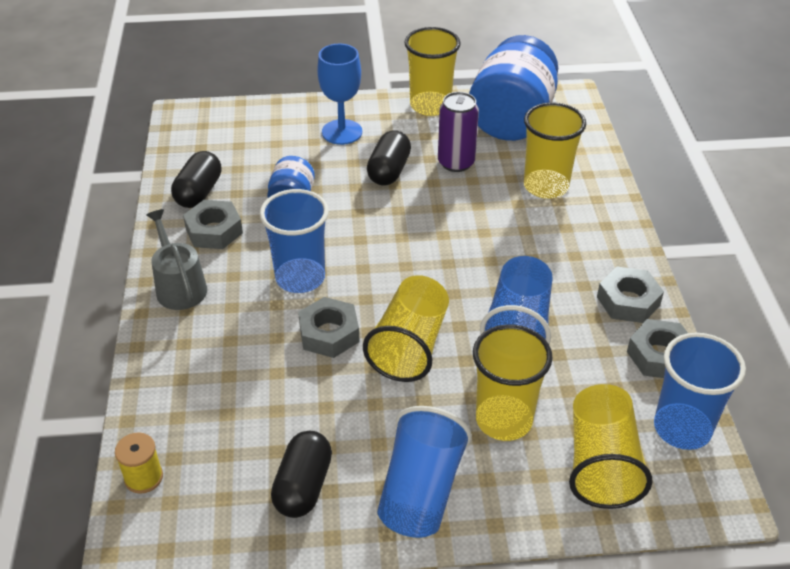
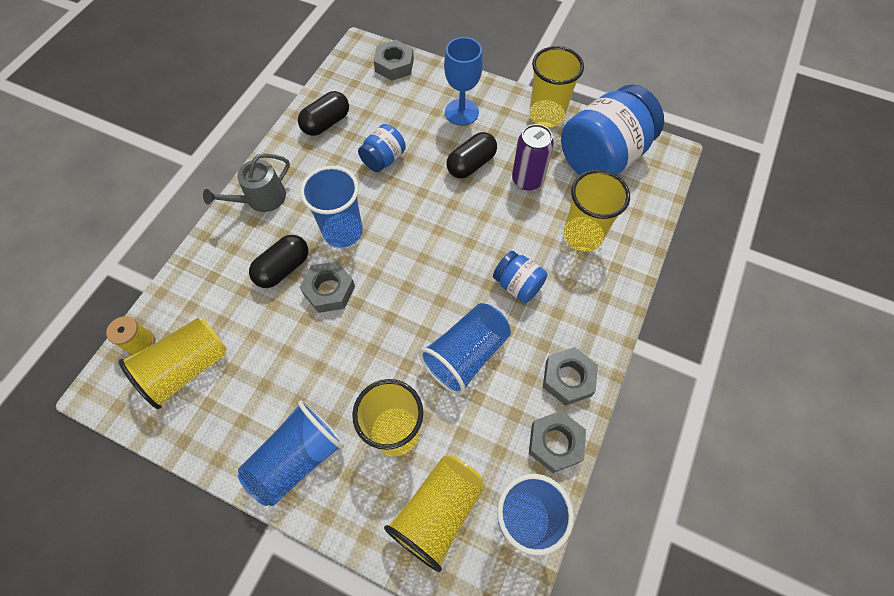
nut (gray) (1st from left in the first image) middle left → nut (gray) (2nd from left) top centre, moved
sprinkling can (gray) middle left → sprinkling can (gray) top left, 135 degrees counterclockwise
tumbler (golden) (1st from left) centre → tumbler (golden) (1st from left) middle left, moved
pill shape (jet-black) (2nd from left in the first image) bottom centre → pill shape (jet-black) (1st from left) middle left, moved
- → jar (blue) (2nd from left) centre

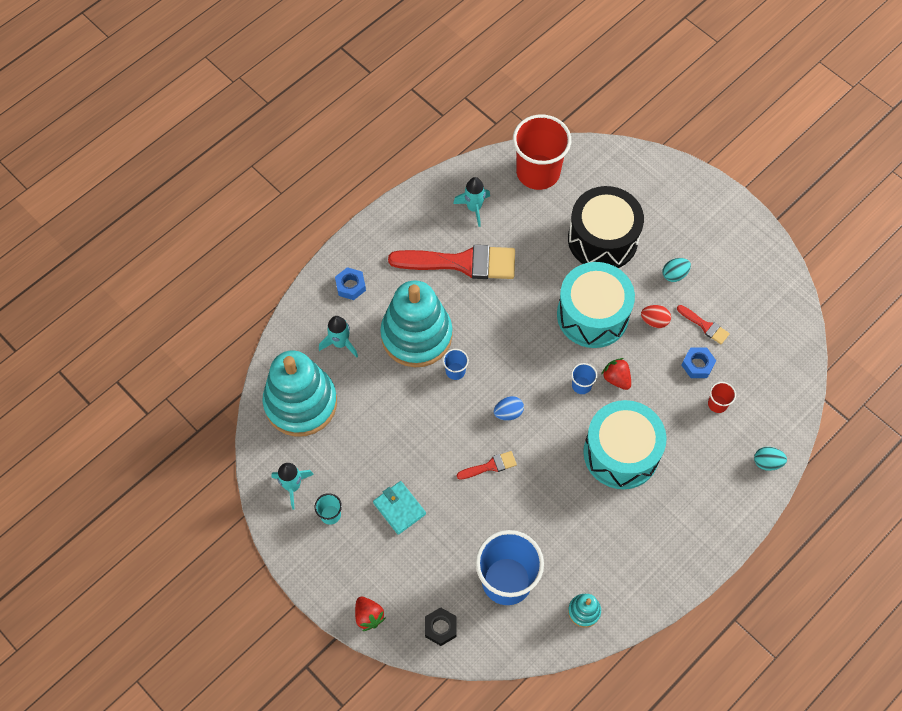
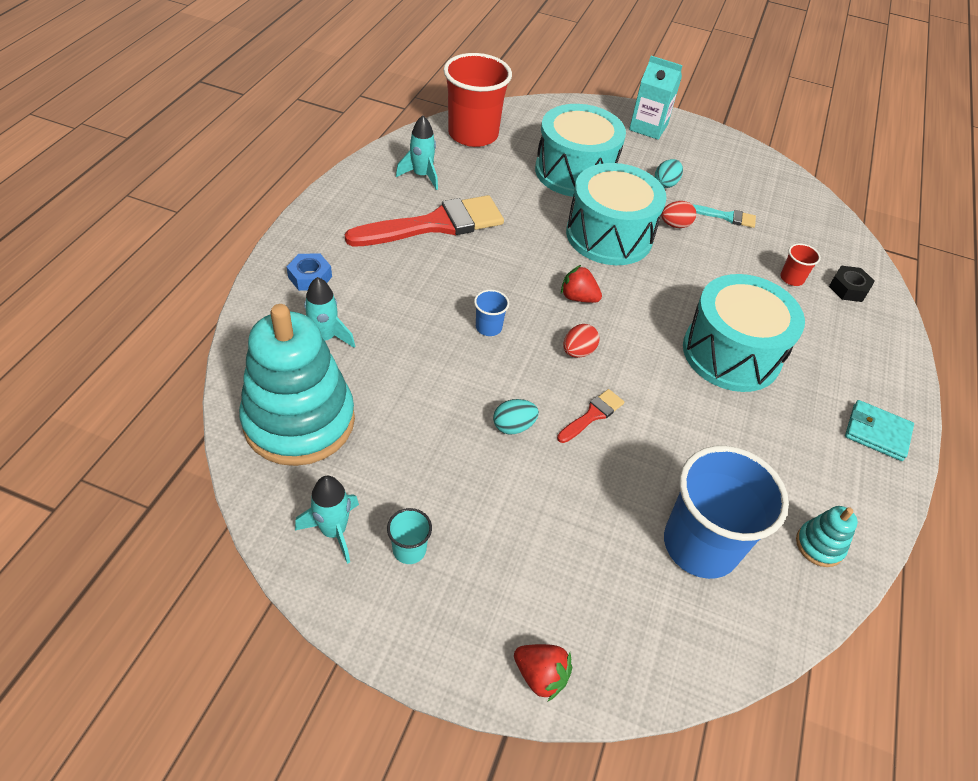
toy drum (jet-black) top right → toy drum (aqua) (1st from left) top centre
stacking toy (aqua) (2nd from left) centre → -
paintbrush (crimson) (3rd from left) middle right → paintbrush (aqua) top right
nut (blue) (2nd from left) middle right → -
strawberry (crimson) (2nd from left) middle right → strawberry (crimson) (2nd from left) centre, moved
tumbler (blue) (3rd from left) centre → -
toy egg (blue) centre → toy egg (crimson) (1st from left) centre
toy egg (aqua) (2nd from left in the first image) middle right → toy egg (aqua) (1st from left) centre, moved
card wallet (aqua) bottom centre → card wallet (aqua) middle right, moved
nut (jet-black) bottom centre → nut (jet-black) middle right, moved
- → juice carton (aqua) top right

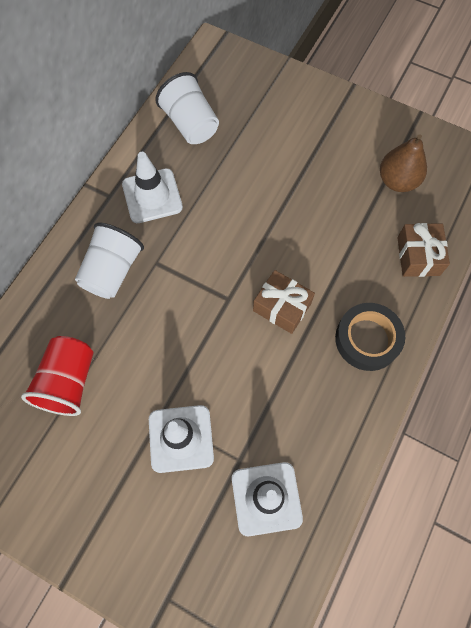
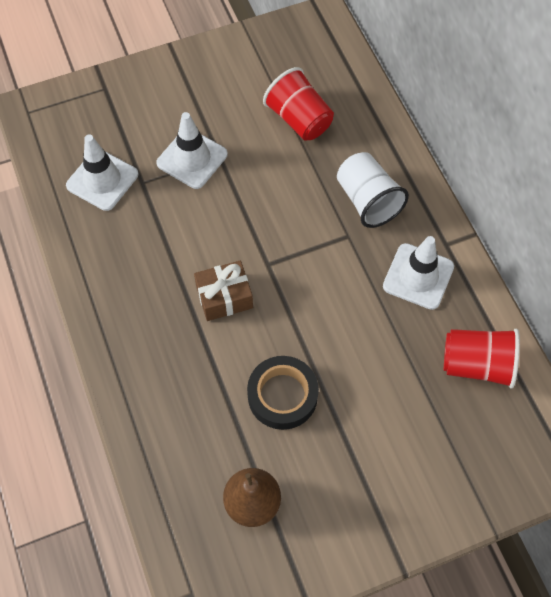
tumbler (snow-white) (2nd from left) top centre → tumbler (crimson) (2nd from left) middle right
present (brown) (2nd from left) middle right → -
sticky tape (jet-black) middle right → sticky tape (jet-black) centre, moved

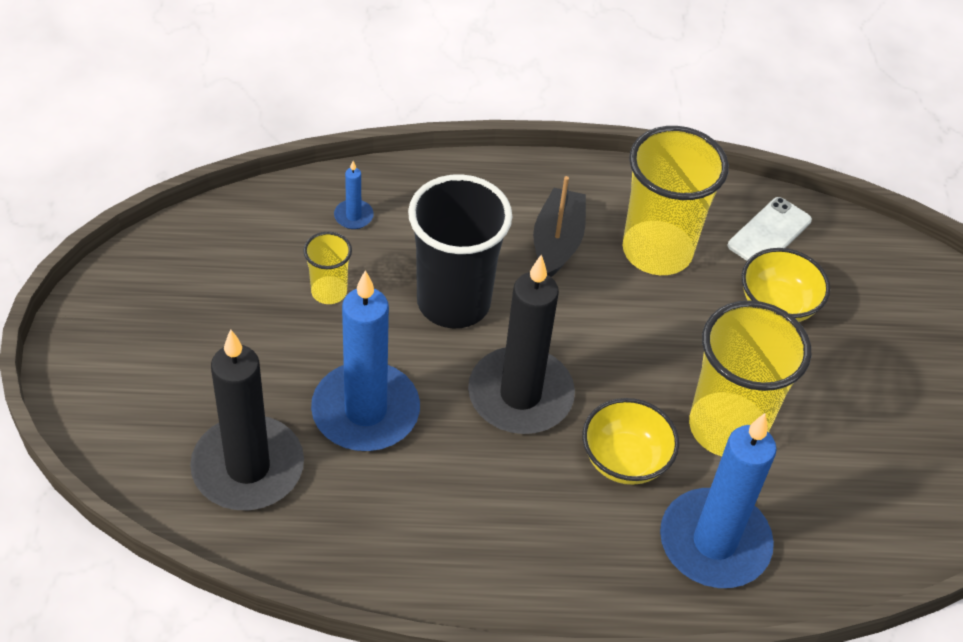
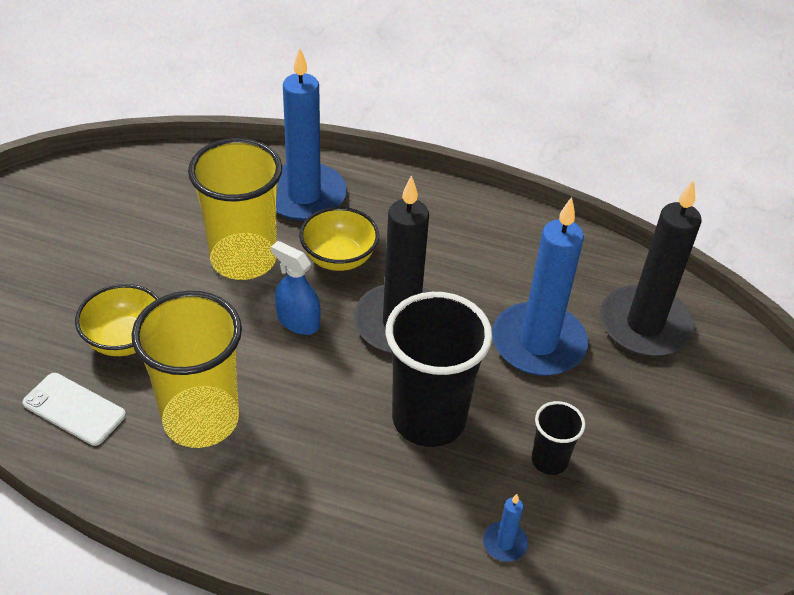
toy boat (jet-black) centre → -
phone (snow-white) middle right → phone (snow-white) bottom left, 60 degrees clockwise
tumbler (golden) (1st from left) centre → tumbler (jet-black) (2nd from left) bottom right
- → sprayer (blue) centre

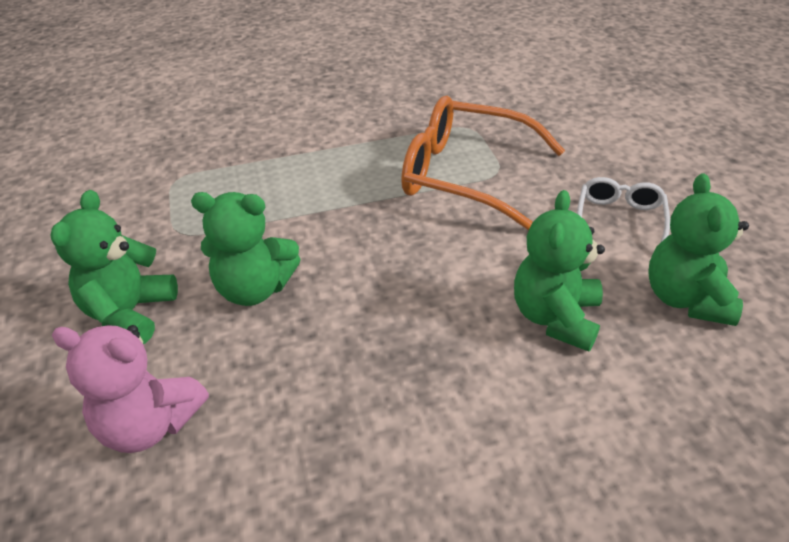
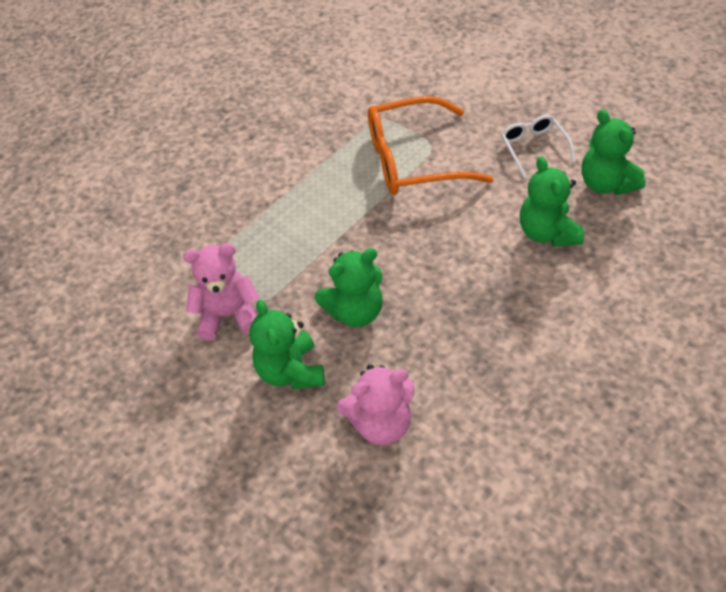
- → teddy (rose-pink) (1st from left) middle left

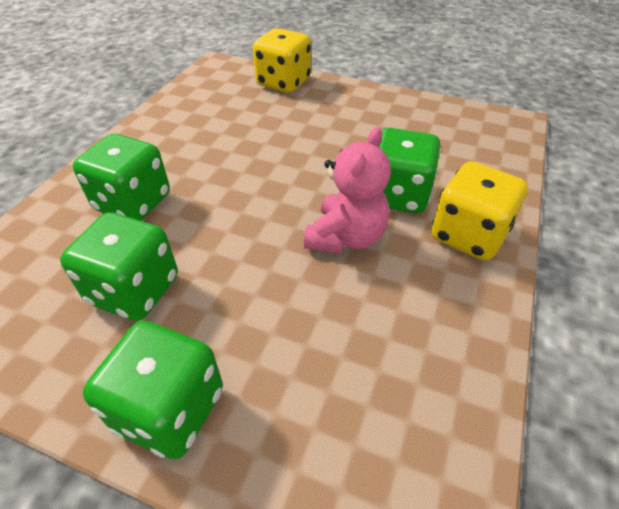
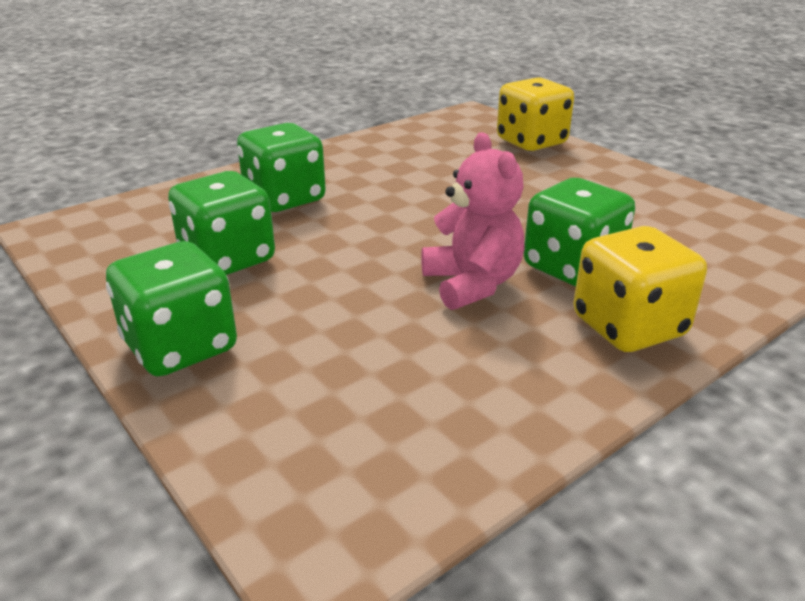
teddy (rose-pink) centre, 75 degrees counterclockwise

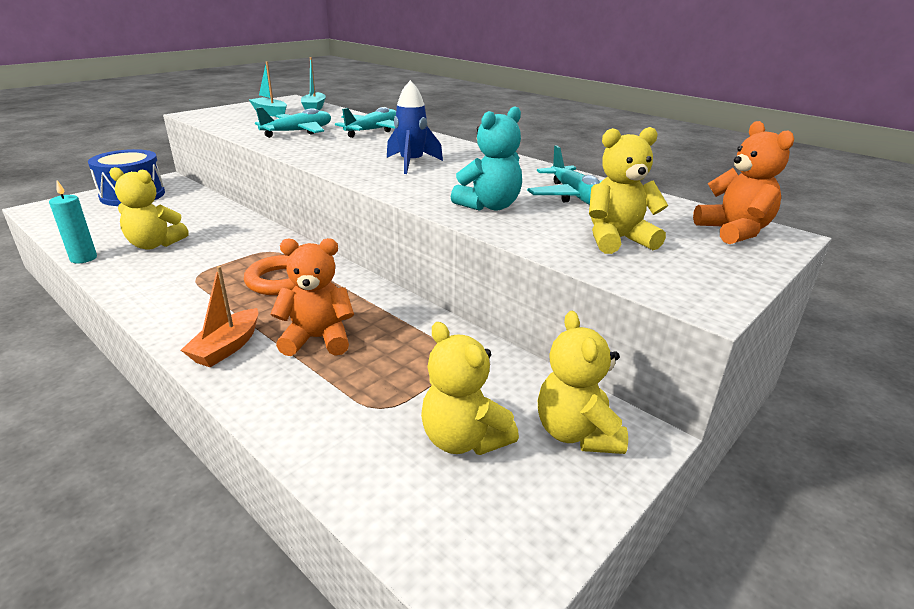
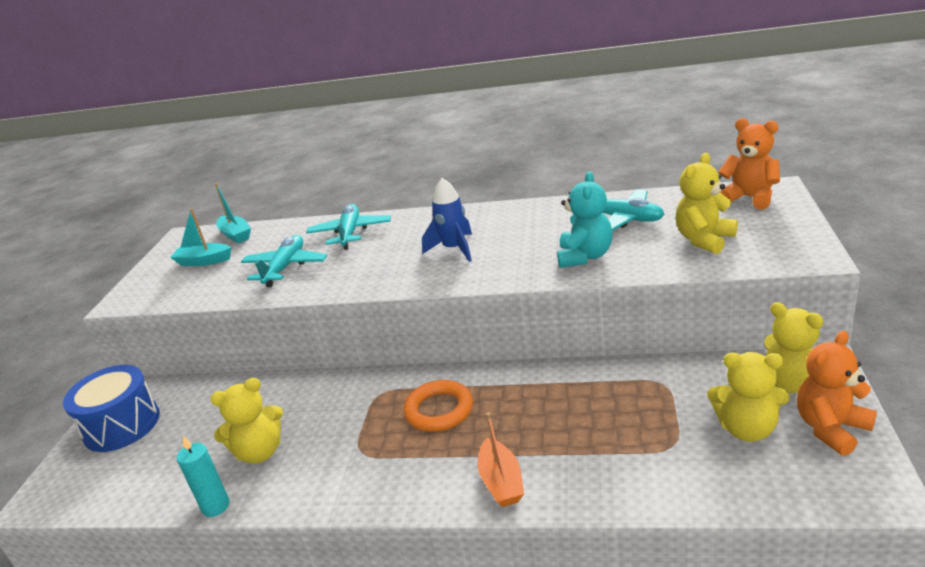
teddy (orange) (1st from left in the first image) centre → teddy (orange) (2nd from left) bottom right, moved

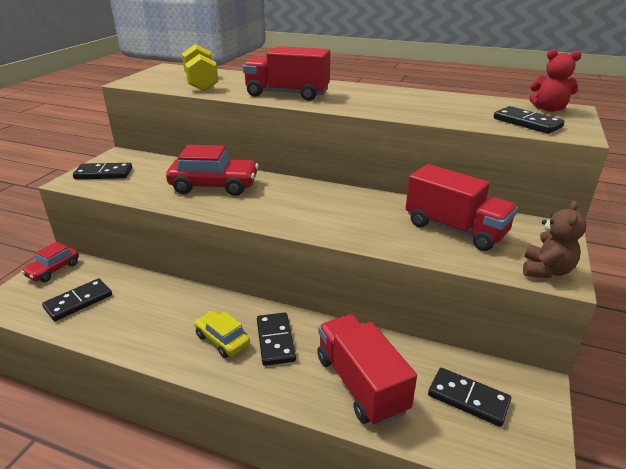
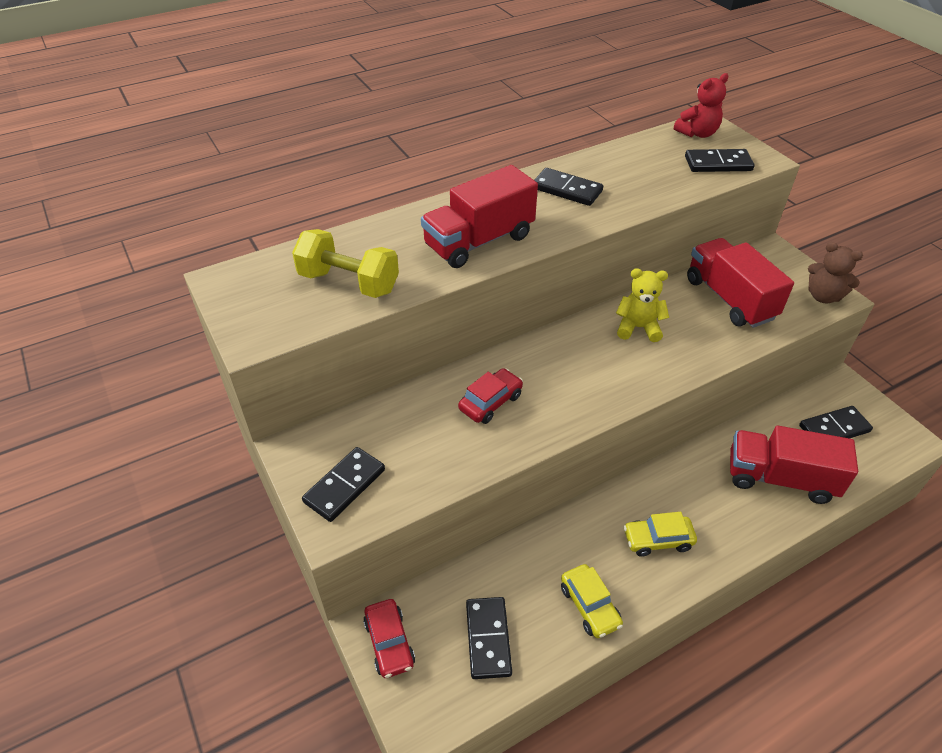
toy car (crimson) (2nd from left) centre, x0.59
lorry (crimson) (3rd from left in the first image) middle right → lorry (crimson) (2nd from left) middle right, 105 degrees counterclockwise
teddy (brown) middle right, 150 degrees clockwise
domino piece (jet-black) (3rd from left) bottom centre → domino piece (jet-black) (3rd from left) top centre, moved
- → teddy (golden) middle right
- → toy car (golden) (1st from left) bottom centre

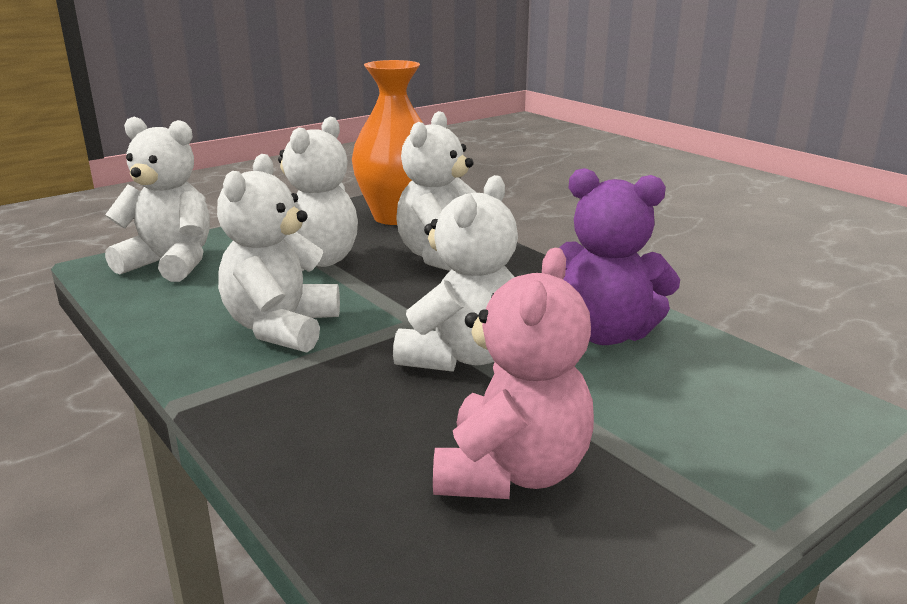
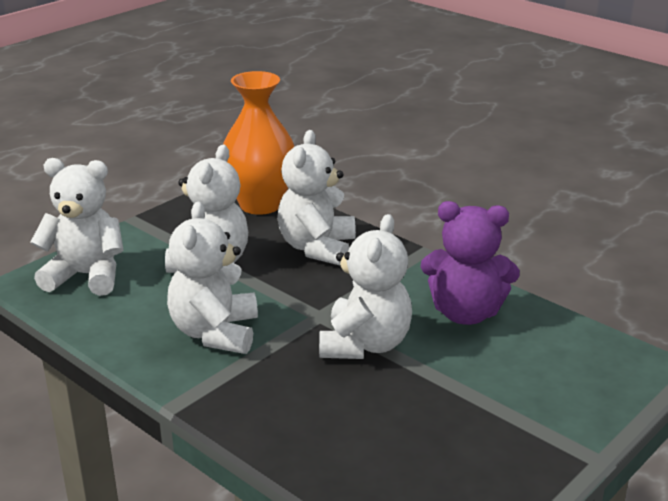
teddy (rose-pink) centre → -

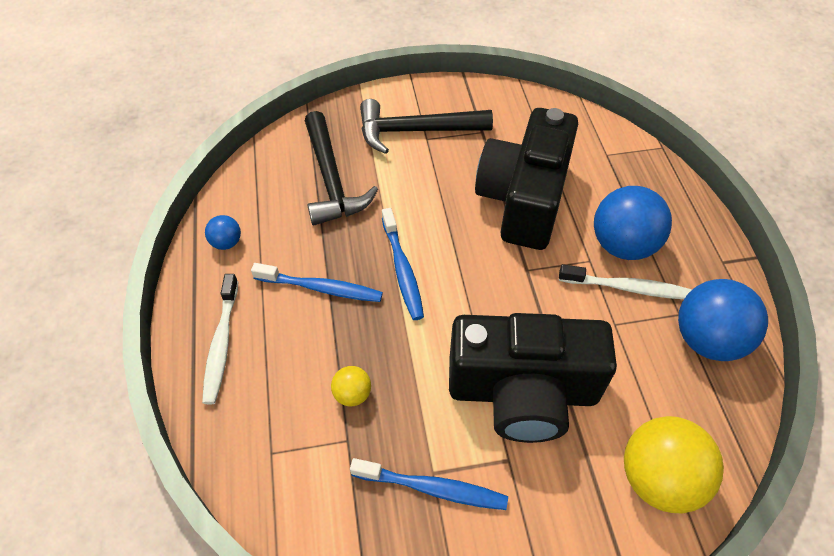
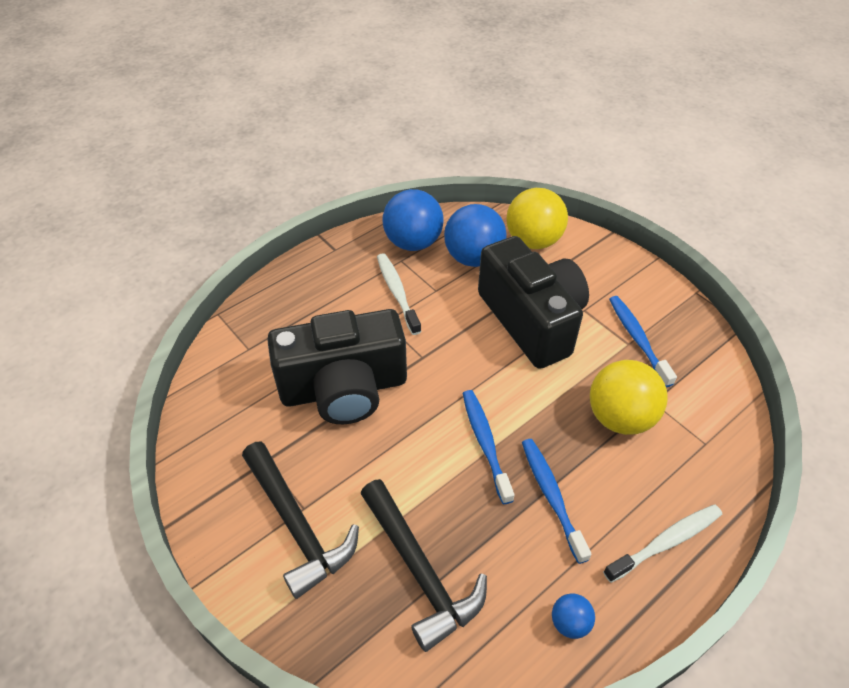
carpenter's hammer (jet-black) (1st from left in the first image) top centre → carpenter's hammer (jet-black) (2nd from left) bottom centre, 105 degrees clockwise
sphere (blue) (2nd from left) middle right → sphere (blue) (2nd from left) centre, moved
dental brush (blue) (2nd from left in the first image) centre → dental brush (blue) (1st from left) centre, 60 degrees counterclockwise
sphere (golden) (1st from left in the first image) bottom centre → sphere (golden) (2nd from left) middle right, x2.10

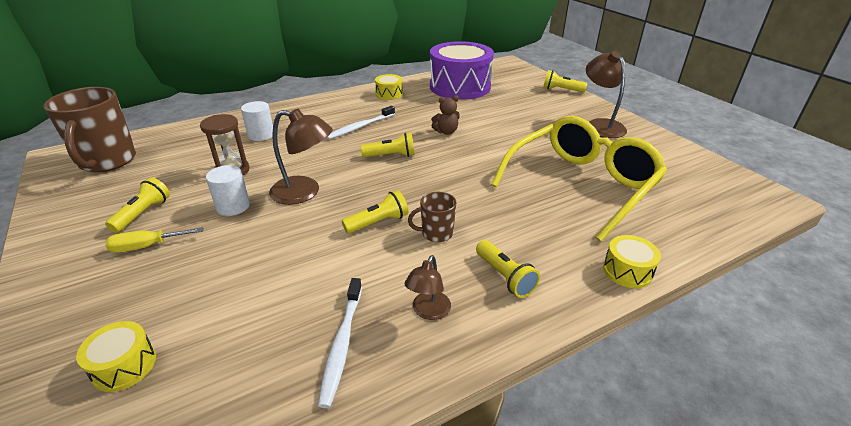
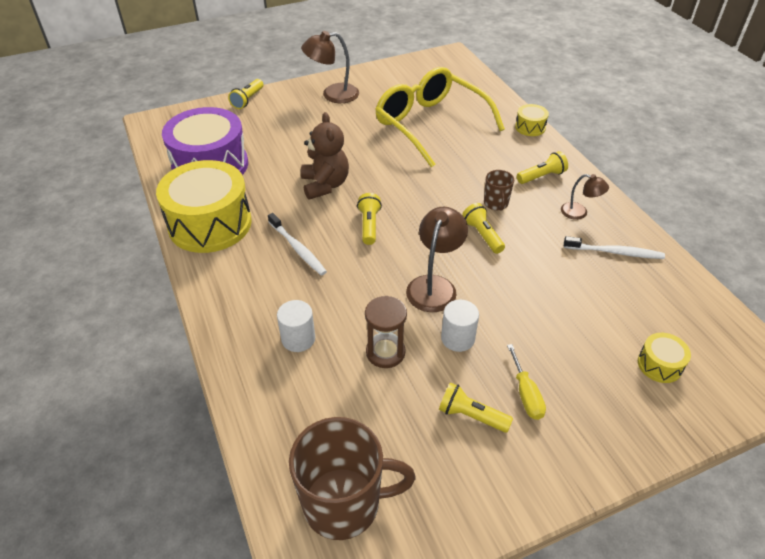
toy drum (golden) (2nd from left in the first image) top centre → toy drum (golden) (1st from left) middle left, x2.33
teddy (brown) top centre, x1.77

